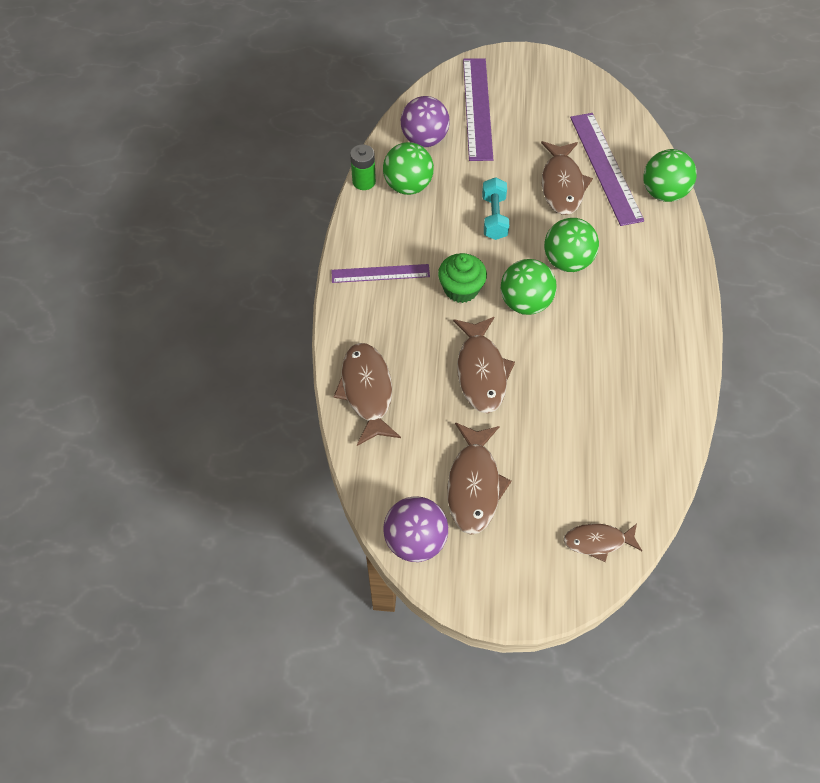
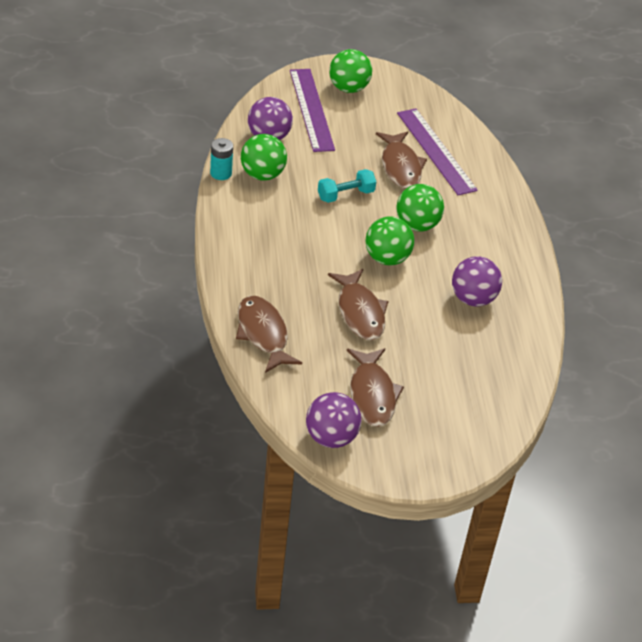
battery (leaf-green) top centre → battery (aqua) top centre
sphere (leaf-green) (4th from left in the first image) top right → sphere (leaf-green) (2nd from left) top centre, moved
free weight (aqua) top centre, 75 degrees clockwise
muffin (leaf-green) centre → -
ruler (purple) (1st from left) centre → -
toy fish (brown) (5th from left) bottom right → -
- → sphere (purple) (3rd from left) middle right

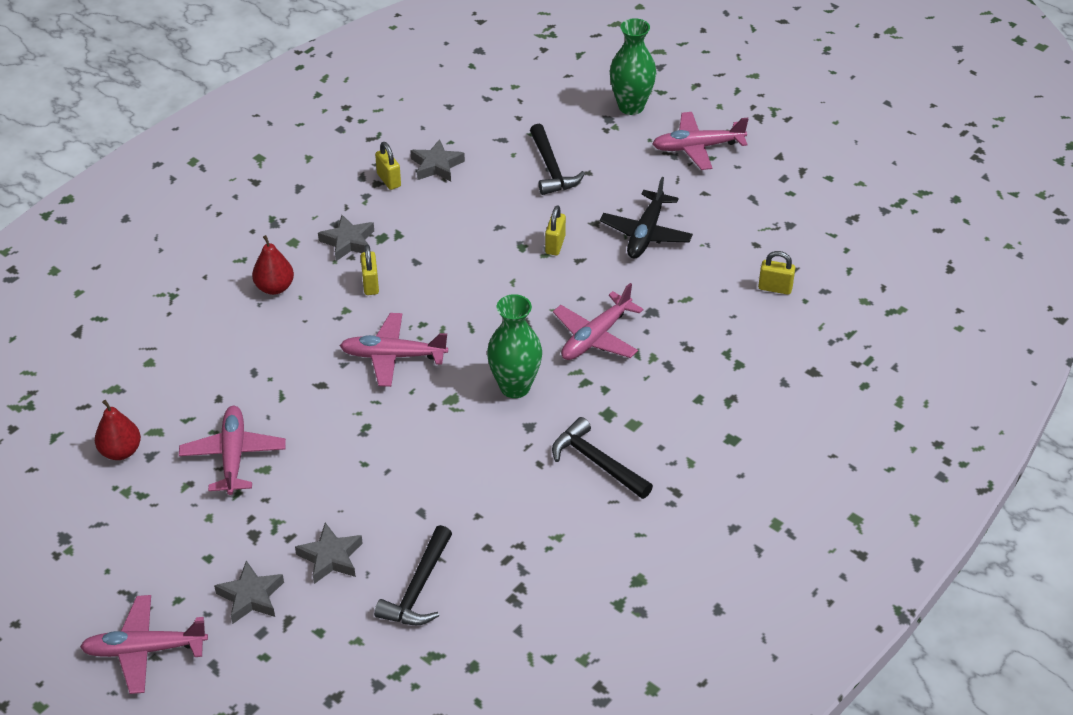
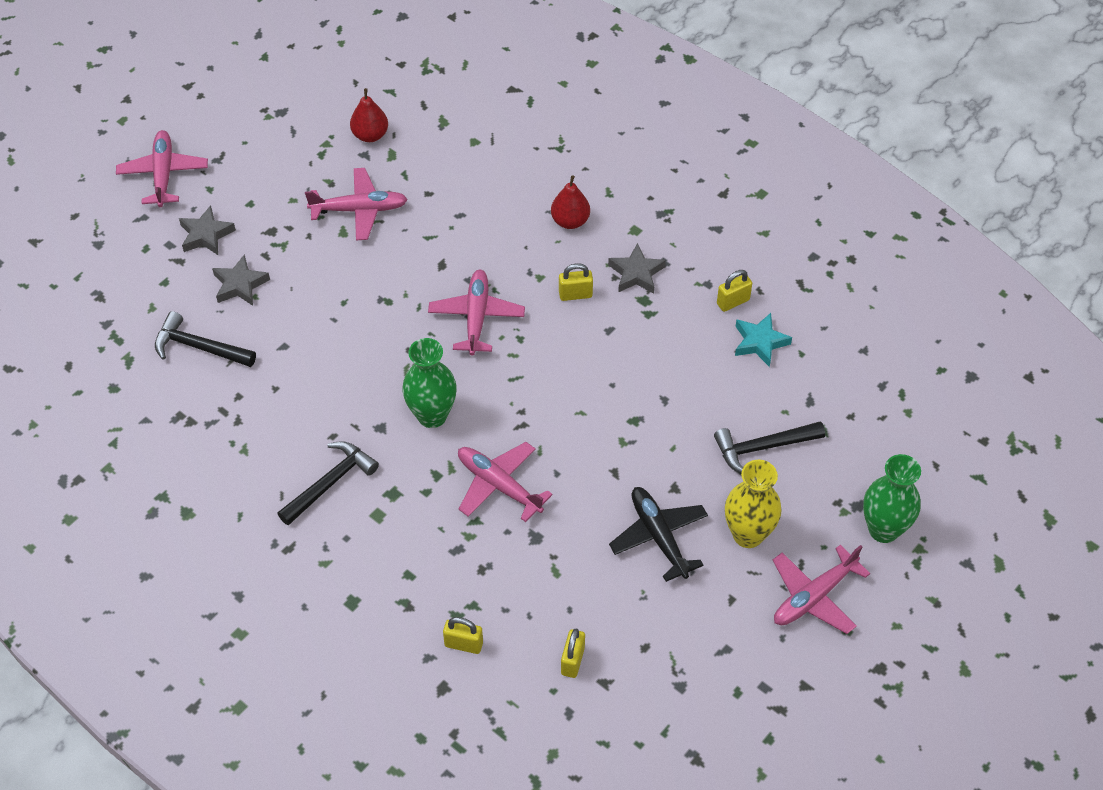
toy plane (rose-pink) (5th from left) top centre → toy plane (rose-pink) (5th from left) bottom right, 120 degrees counterclockwise
five-pointed star (gray) (4th from left) top centre → five-pointed star (aqua) middle right
toy plane (jet-black) top centre → toy plane (jet-black) bottom centre, 45 degrees clockwise
lock (golden) (3rd from left in the first image) top centre → lock (golden) (1st from left) bottom centre, moved
- → vase (golden) middle right

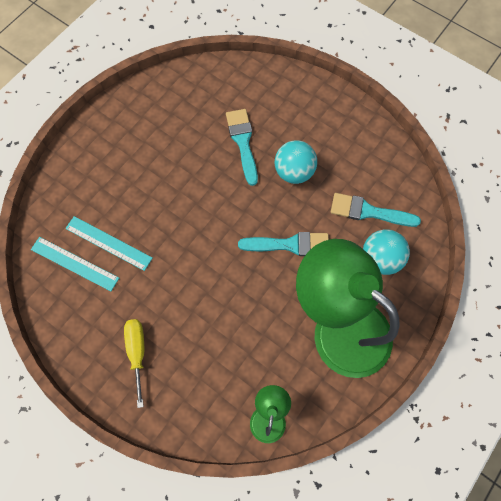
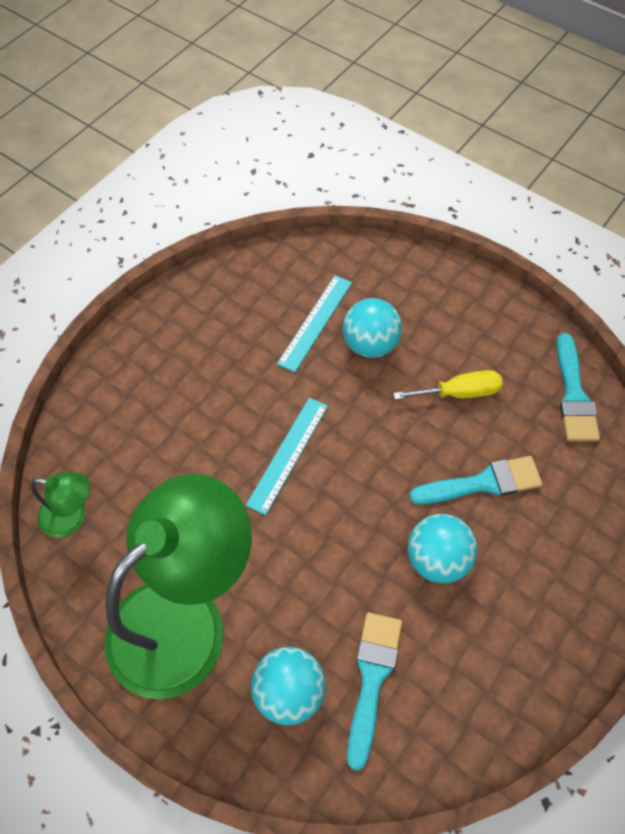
paintbrush (aqua) (2nd from left in the first image) centre → paintbrush (aqua) (3rd from left) middle right, moved
ruler (aqua) (1st from left) middle left → ruler (aqua) (1st from left) centre, moved
flat screwdriver (golden) bottom left → flat screwdriver (golden) middle right, moved
- → sphere (aqua) (2nd from left) centre

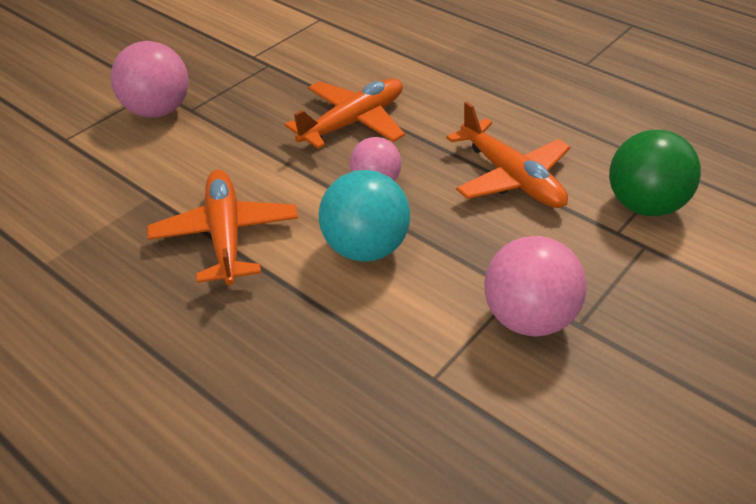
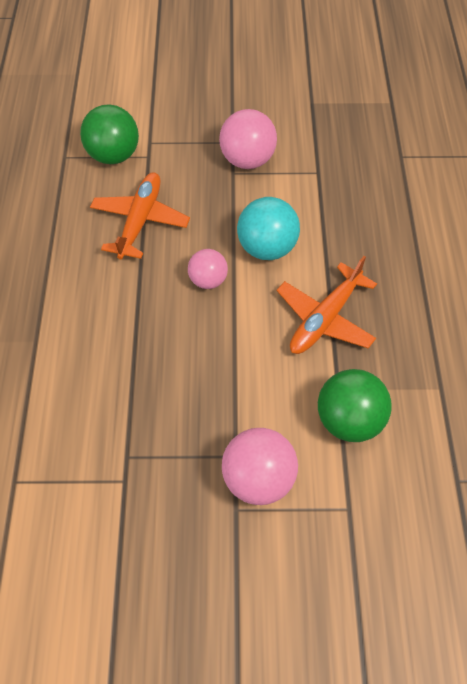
toy plane (orange) (2nd from left) top centre → -
- → sphere (leaf-green) (2nd from left) middle right

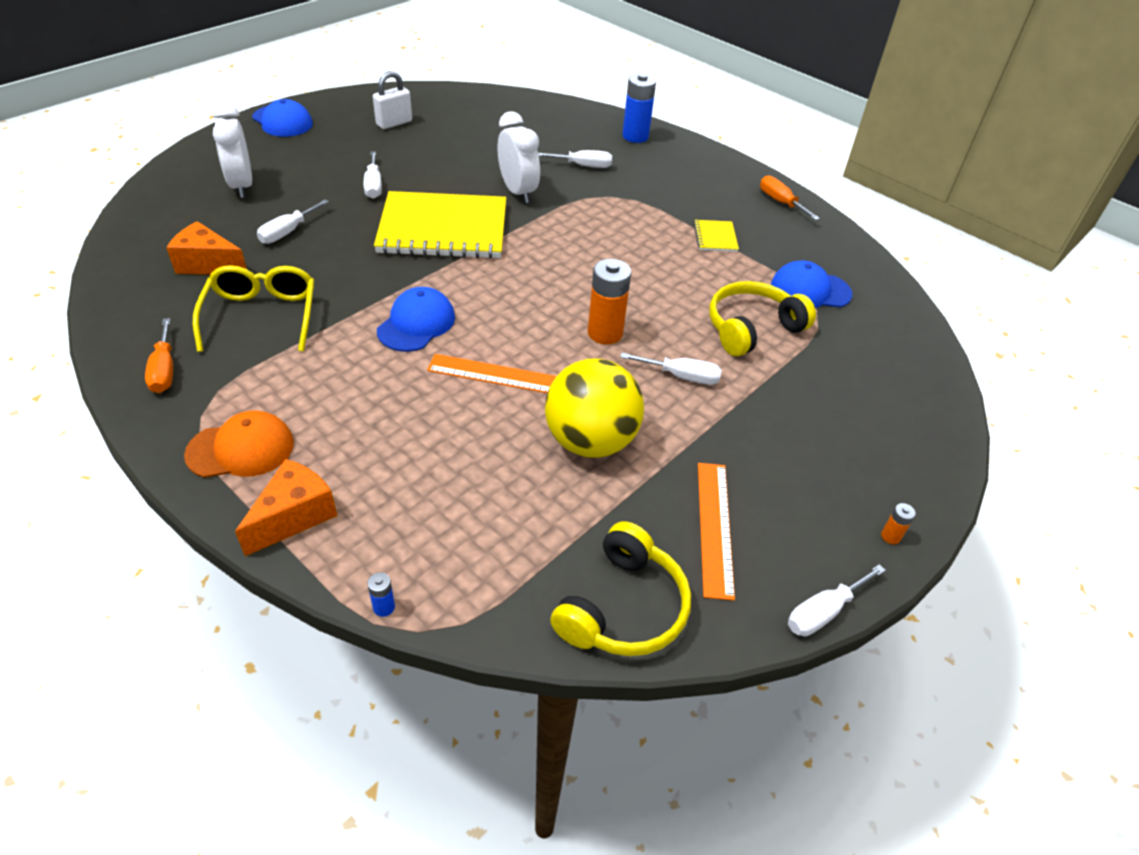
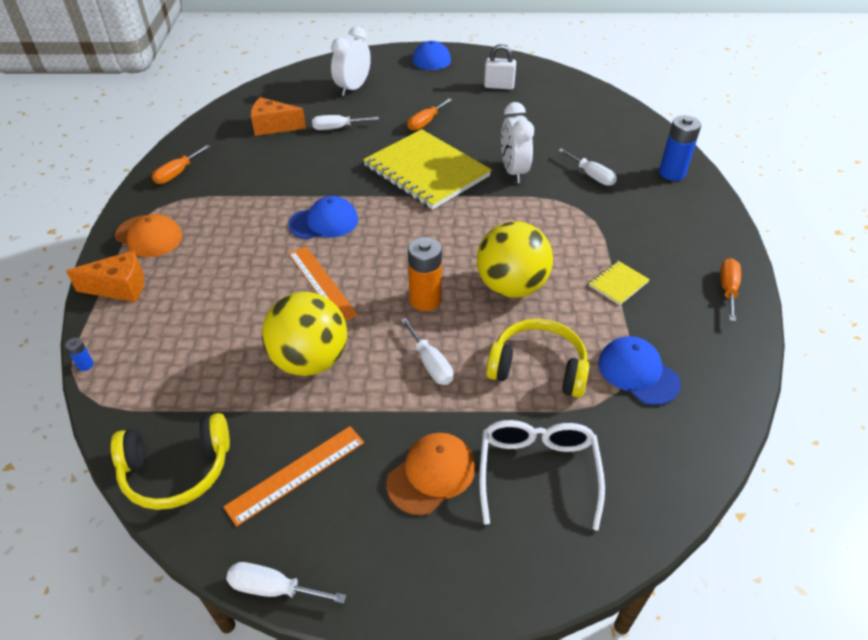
alarm clock (snow-white) (2nd from left) top centre, 150 degrees clockwise
flat screwdriver (snow-white) (2nd from left) top left → flat screwdriver (orange) (2nd from left) top centre
piece of cheese (orange) (1st from left in the first image) top left → piece of cheese (orange) (2nd from left) top left, 60 degrees counterclockwise
spectacles (golden) middle left → -
battery (orange) (2nd from left) middle right → -
- → sphere (golden) (2nd from left) centre
- → spectacles (snow-white) bottom centre
- → cap (orange) (2nd from left) bottom centre

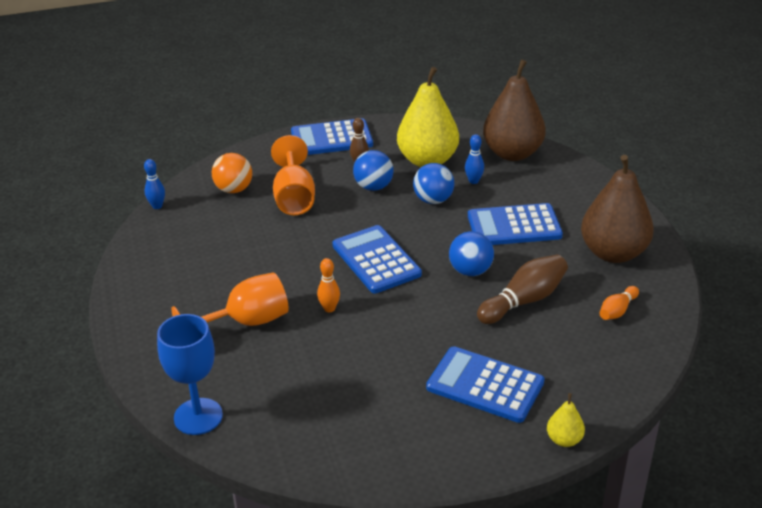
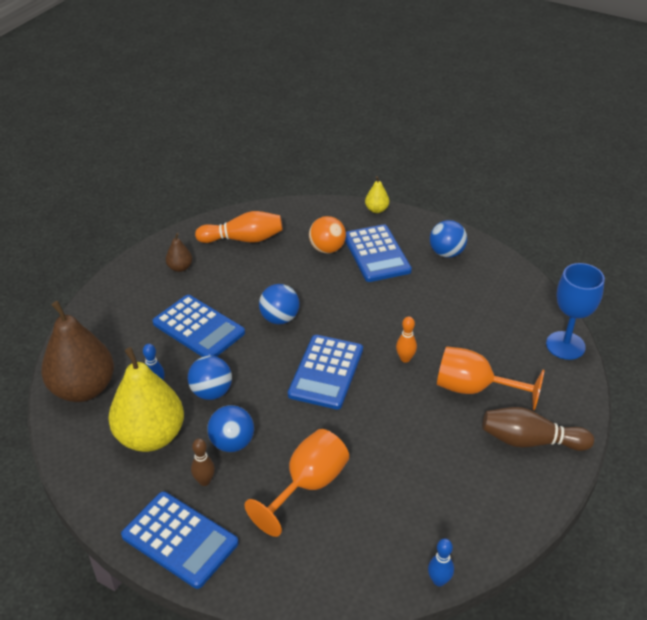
sphere (orange) middle left → sphere (orange) centre, moved
toy pear (brown) (2nd from left) middle right → toy pear (brown) (2nd from left) middle left, x0.44
tenpin (brown) (2nd from left) middle right → tenpin (brown) (2nd from left) bottom right, moved
tenpin (orange) (2nd from left in the first image) middle right → tenpin (orange) (1st from left) centre, x1.76
- → sphere (blue) (4th from left) middle right

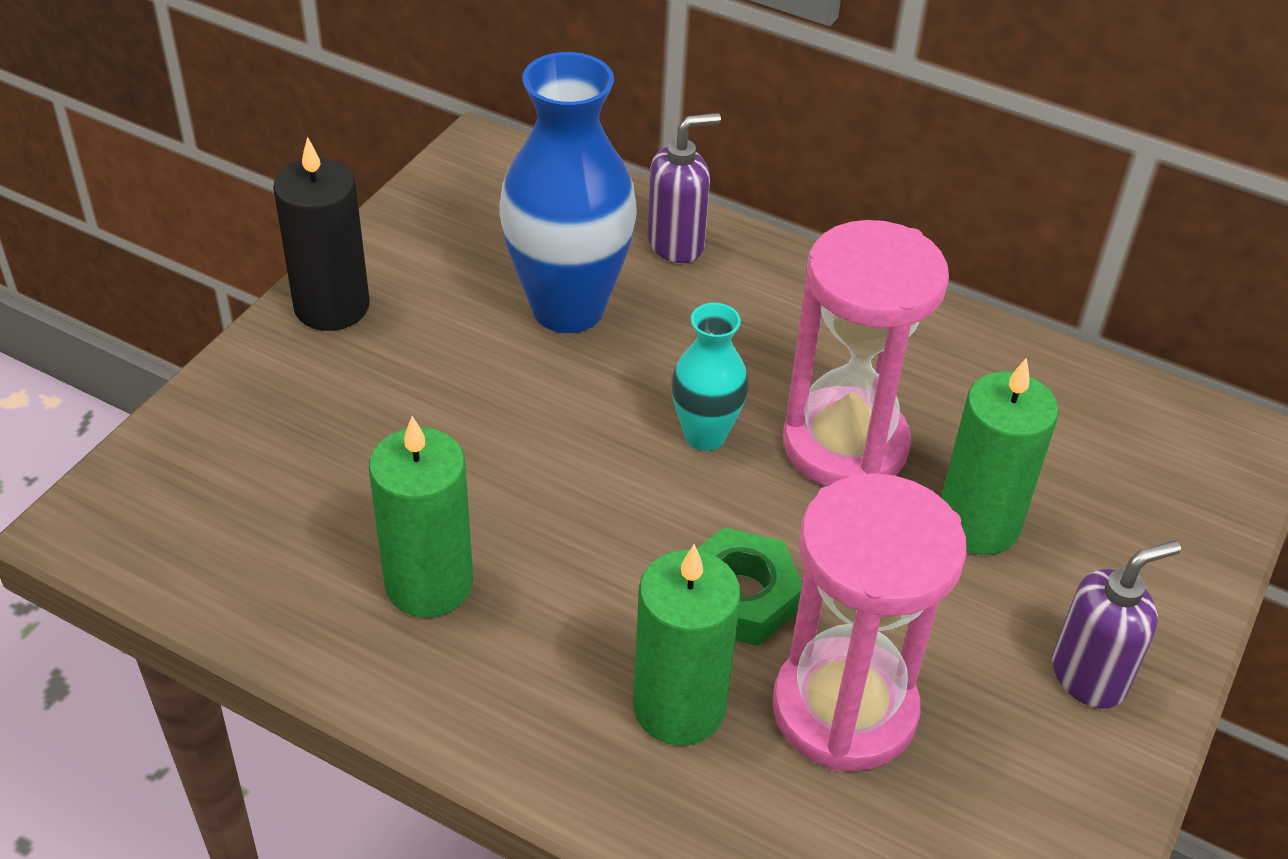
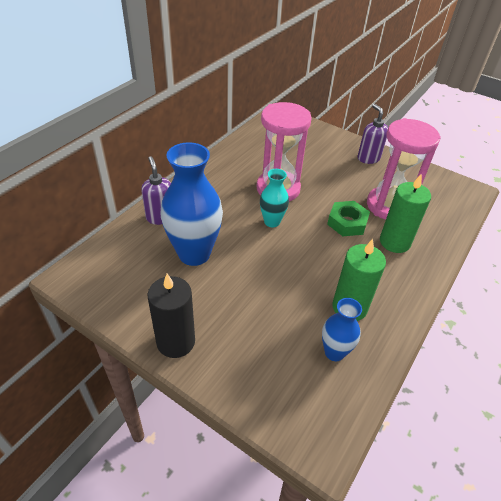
candle (leaf-green) (3rd from left) middle right → -
- → vase (blue) (2nd from left) middle right

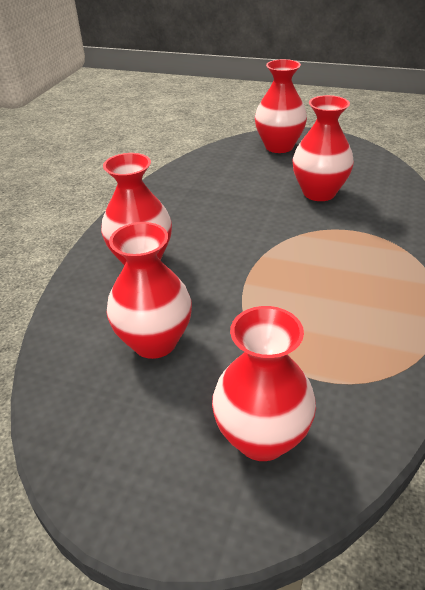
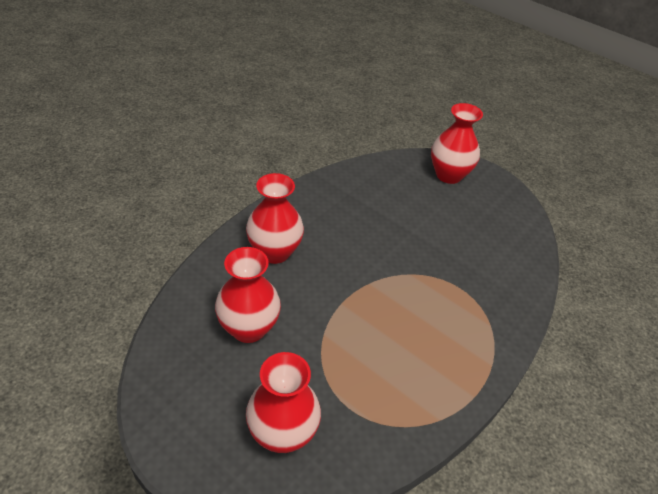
vase (crimson) (5th from left) top right → -

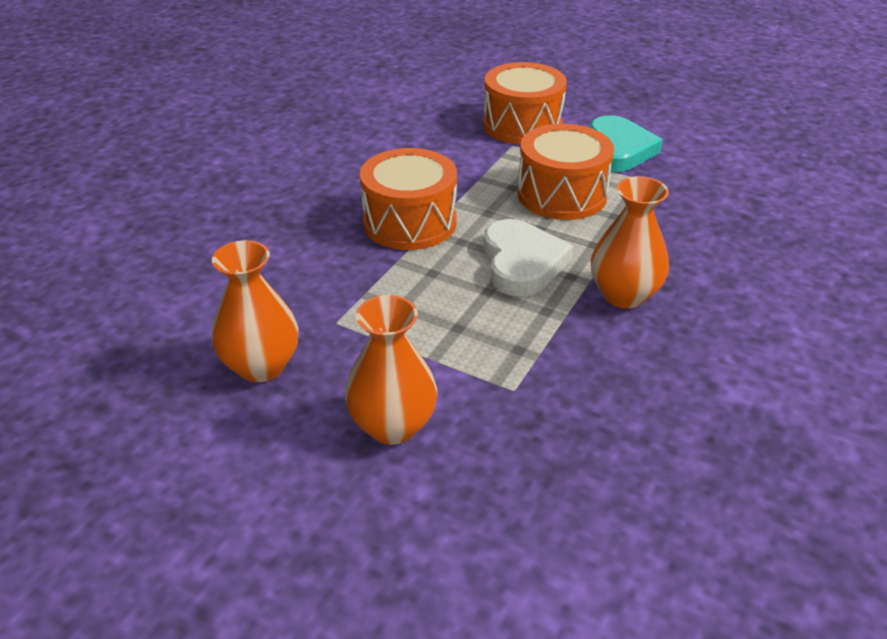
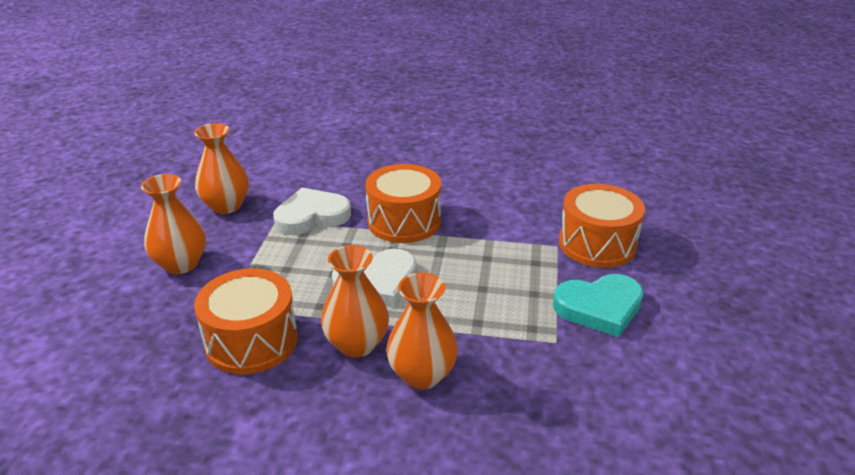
toy drum (orange) (3rd from left in the first image) top centre → toy drum (orange) (1st from left) bottom left, moved
- → love heart (snow-white) (1st from left) centre
- → vase (orange) (4th from left) bottom centre

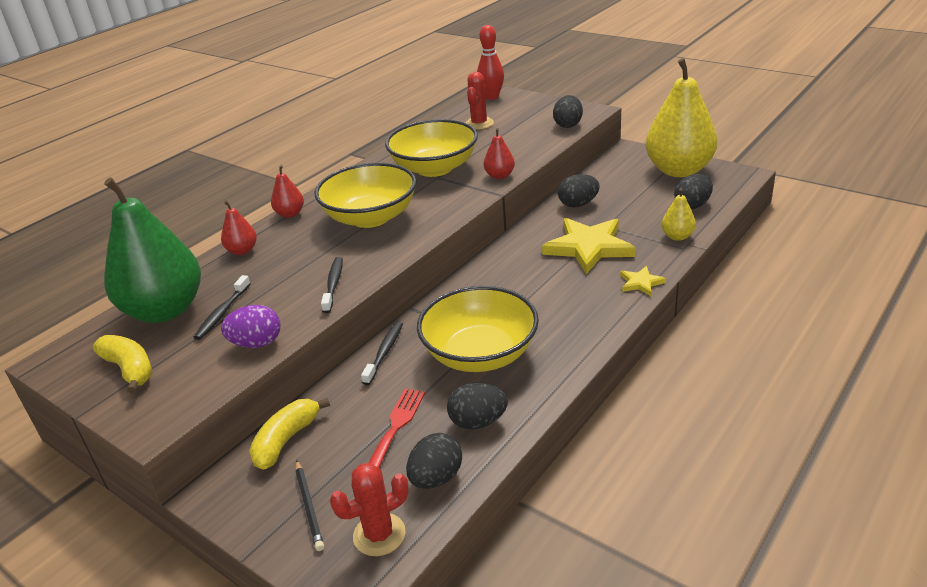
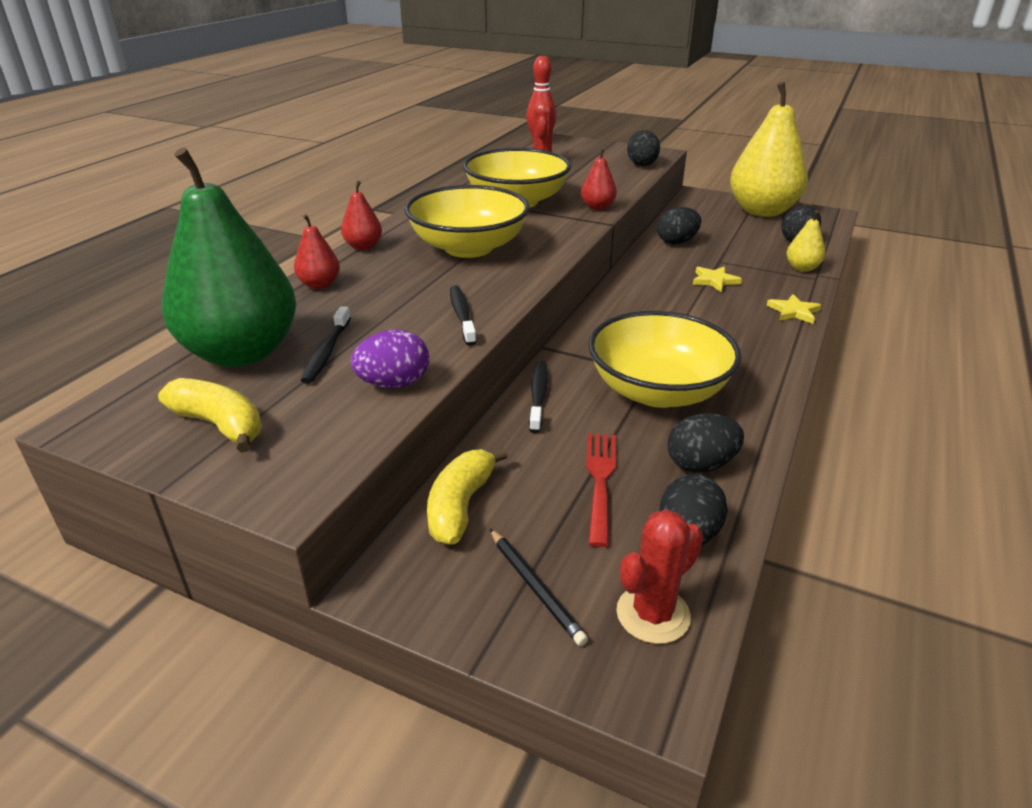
five-pointed star (golden) (1st from left) centre → five-pointed star (golden) (1st from left) middle right, x0.47

